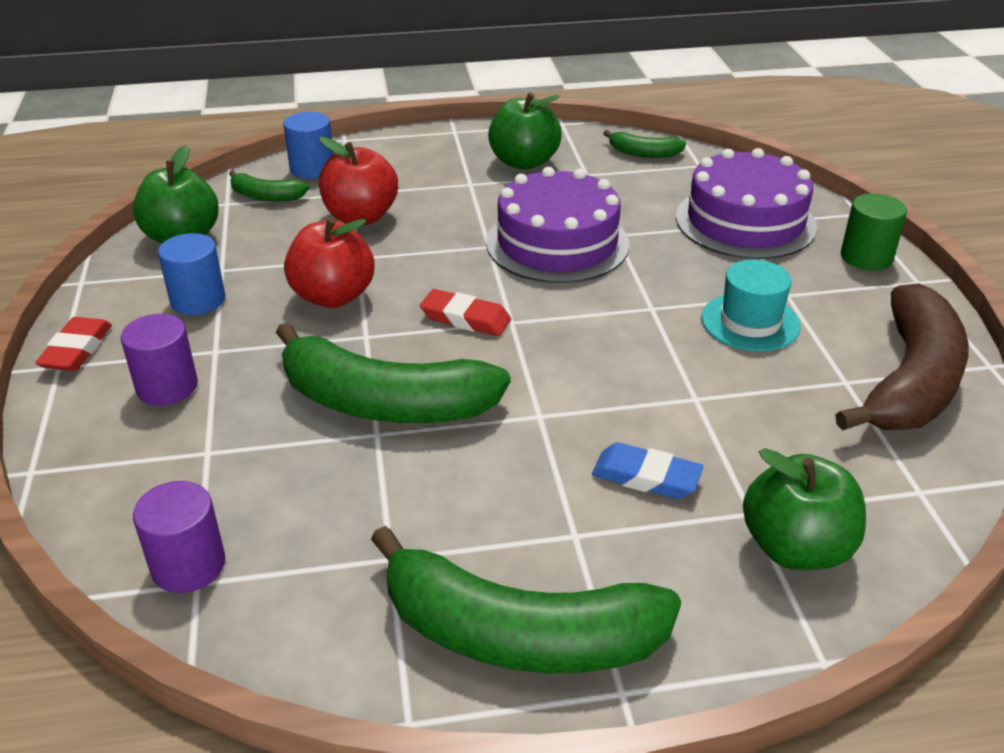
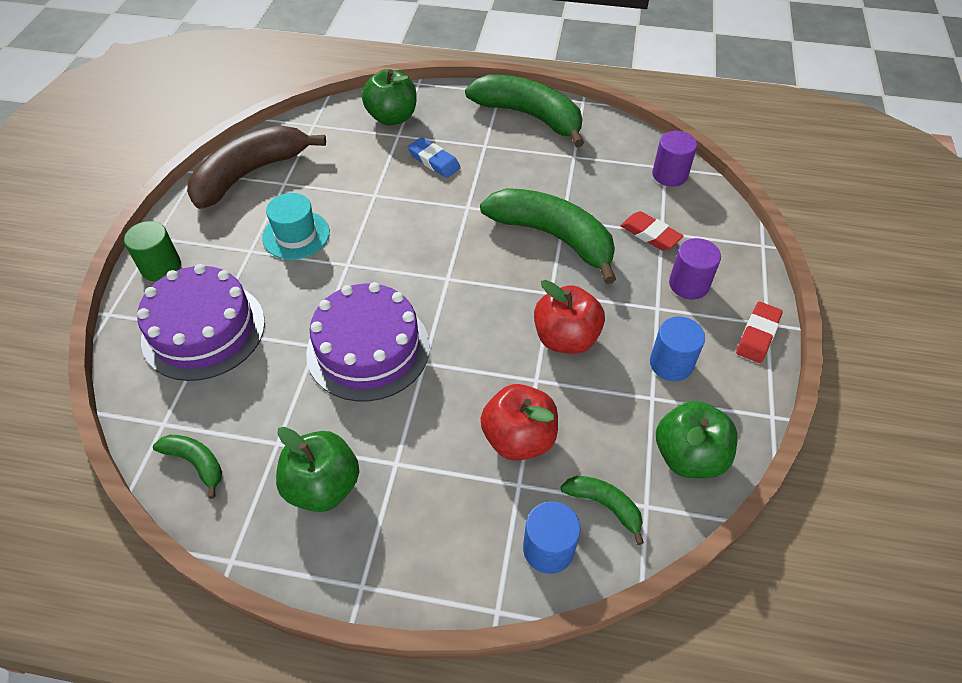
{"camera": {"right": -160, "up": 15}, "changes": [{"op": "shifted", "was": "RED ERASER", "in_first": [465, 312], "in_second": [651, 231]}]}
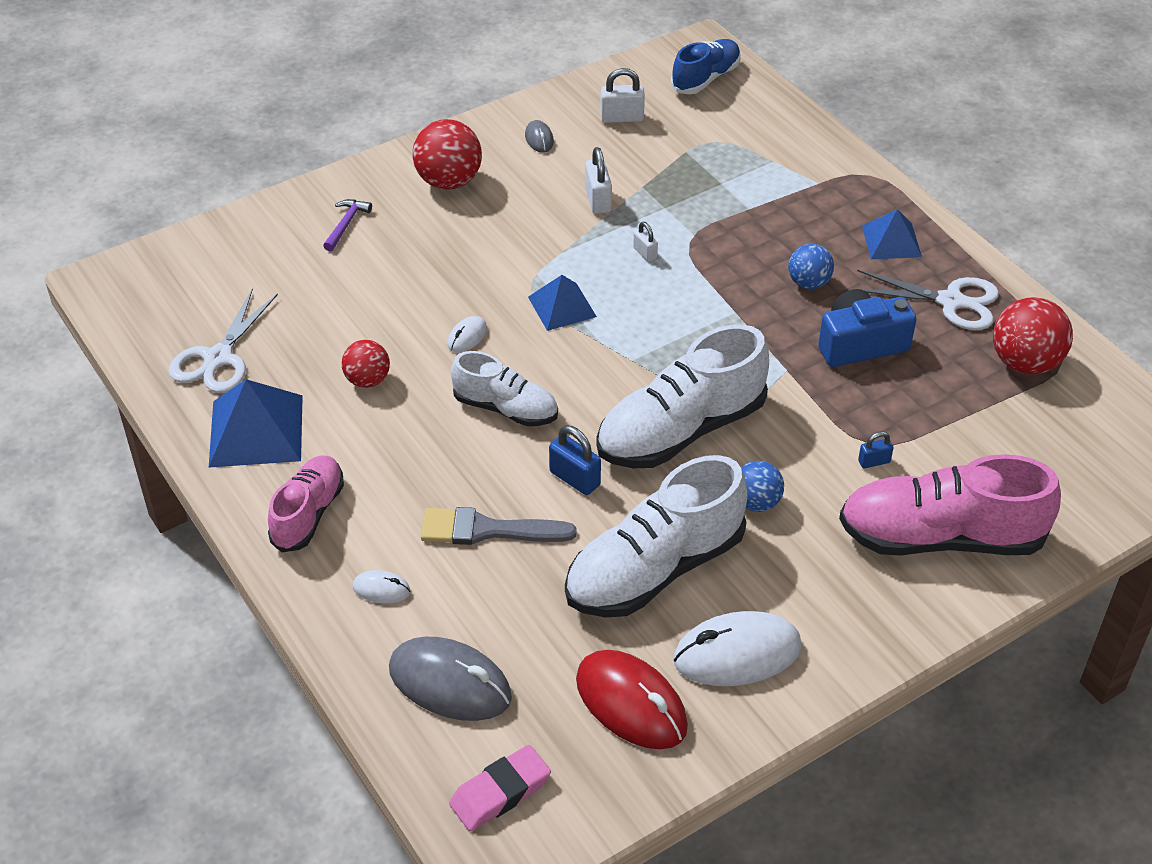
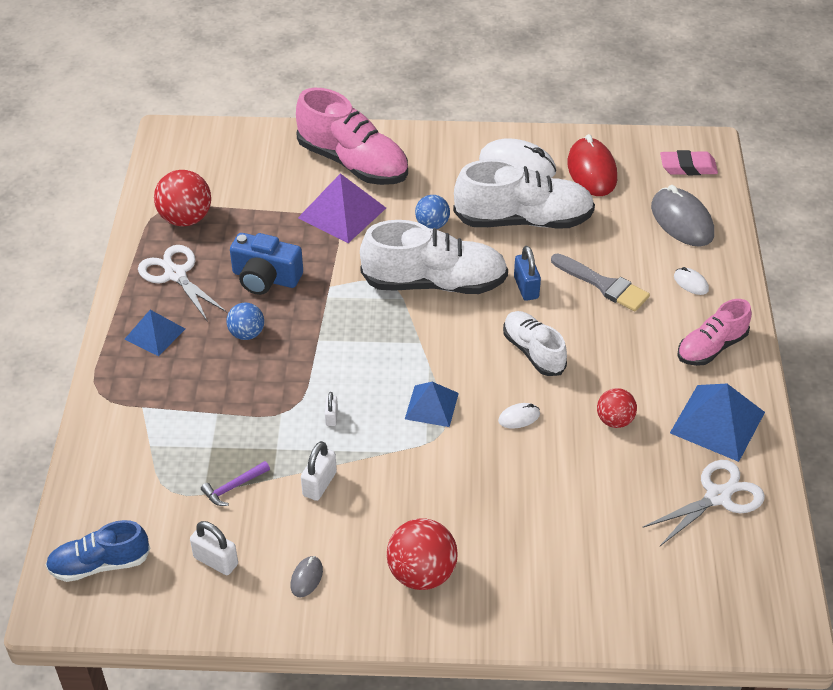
{"camera": {"right": -145, "up": 0}, "changes": [{"op": "shifted", "was": "PURPLE HAMMER", "in_first": [347, 225], "in_second": [235, 483]}, {"op": "swapped", "was": "BLUE PADLOCK", "now": "PURPLE PYRAMID", "in_first": [875, 449], "in_second": [342, 208]}]}
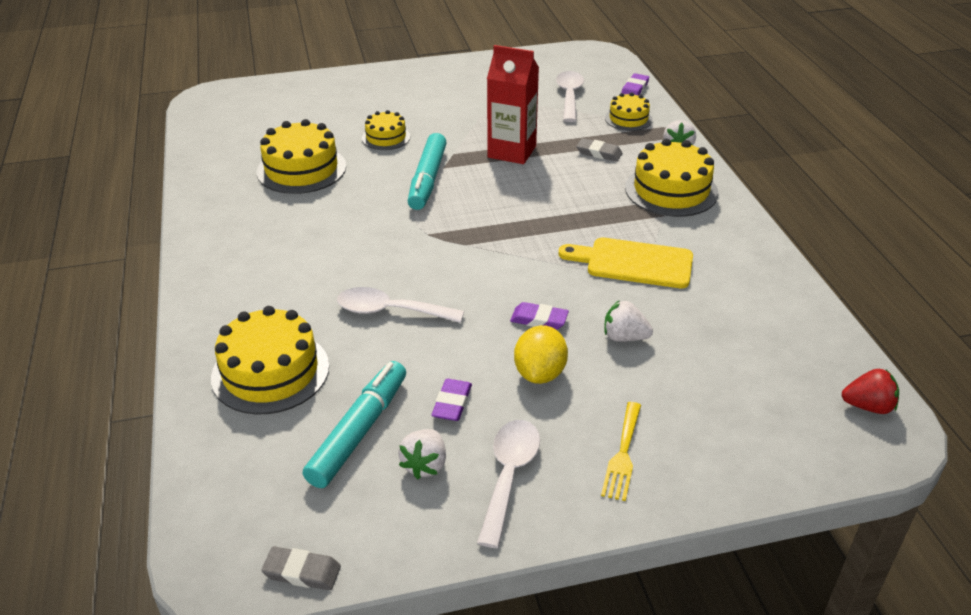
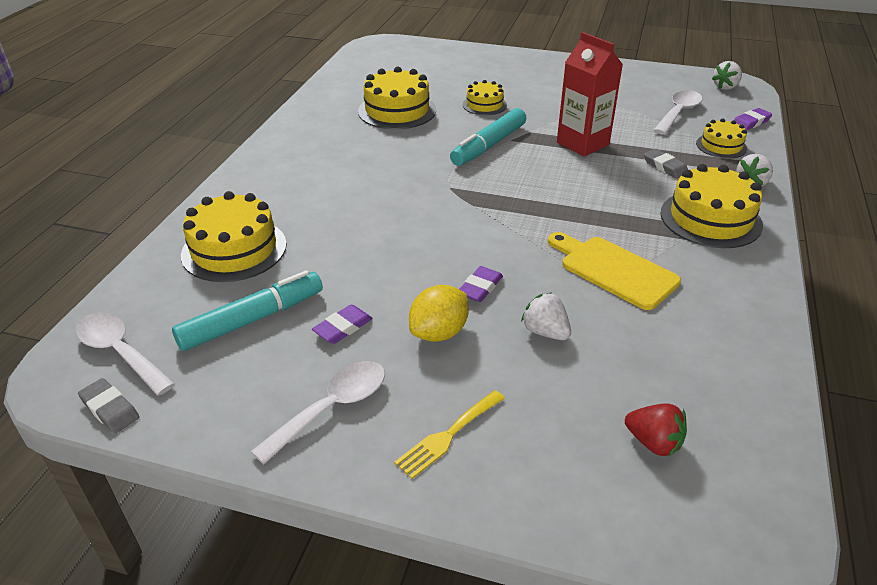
{"camera": {"right": 30, "up": 0}, "changes": [{"op": "shifted", "was": "WHITE SPOON", "in_first": [400, 305], "in_second": [125, 354]}, {"op": "rotated", "was": "PURPLE ERASER", "in_first": [539, 316], "in_second": [481, 284], "clockwise": 75}, {"op": "shifted", "was": "RED STRAWBERRY", "in_first": [870, 391], "in_second": [656, 429]}, {"op": "shifted", "was": "WHITE STRAWBERRY", "in_first": [422, 454], "in_second": [727, 75]}]}
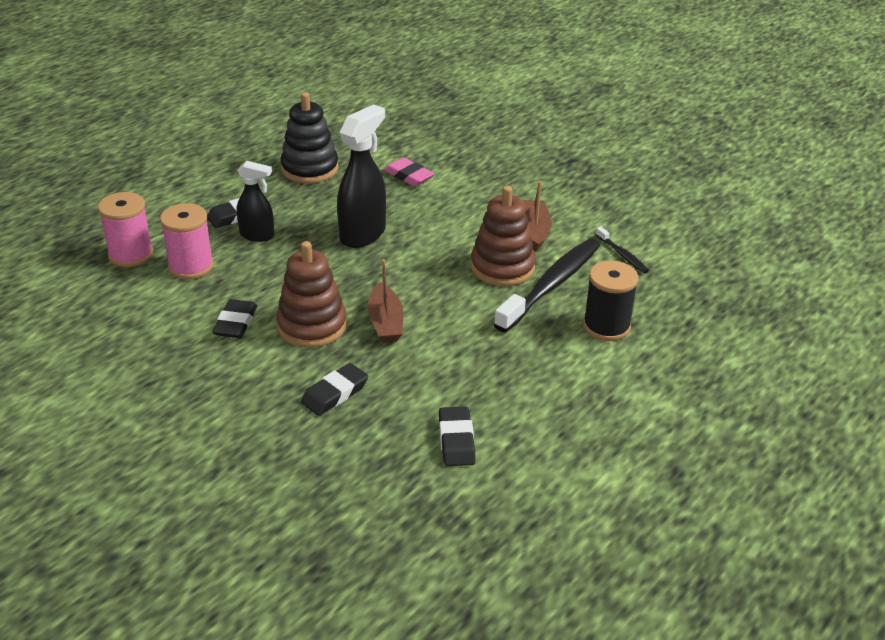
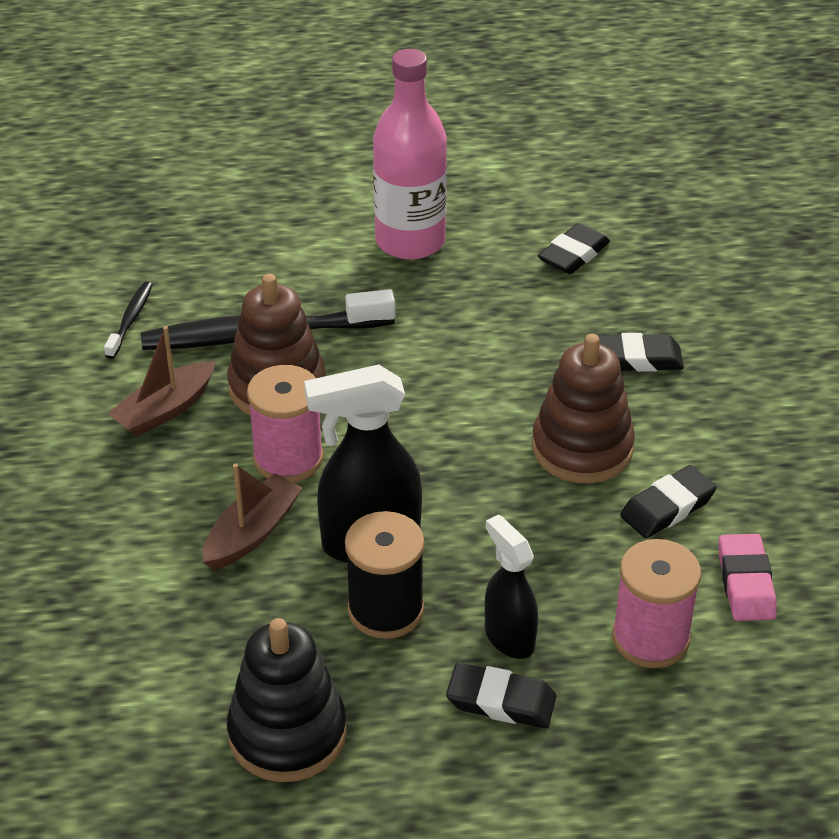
{"camera": {"right": -135, "up": 5}, "changes": [{"op": "shifted", "was": "PINK ERASER", "in_first": [409, 171], "in_second": [748, 577]}, {"op": "shifted", "was": "PINK SPOOL", "in_first": [125, 229], "in_second": [285, 423]}, {"op": "shifted", "was": "BROWN BOAT", "in_first": [385, 301], "in_second": [252, 516]}, {"op": "shifted", "was": "BLACK SPOOL", "in_first": [611, 301], "in_second": [385, 575]}, {"op": "new", "now": "PINK BOTTLE", "in_second": [410, 154]}]}
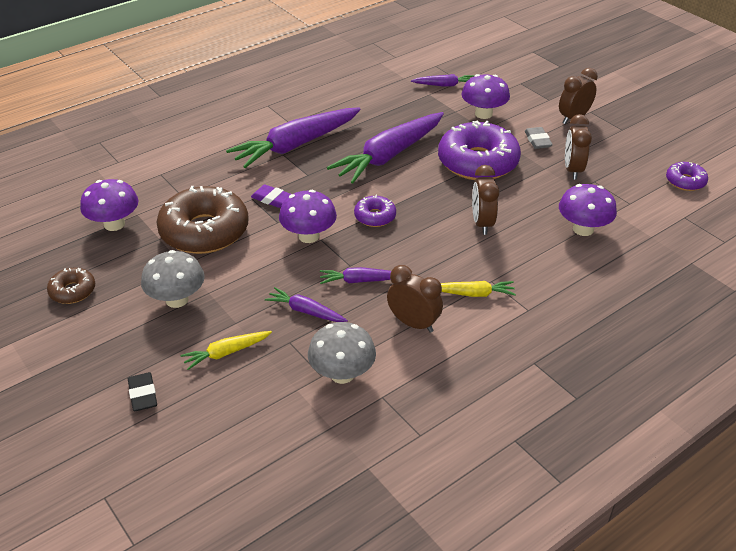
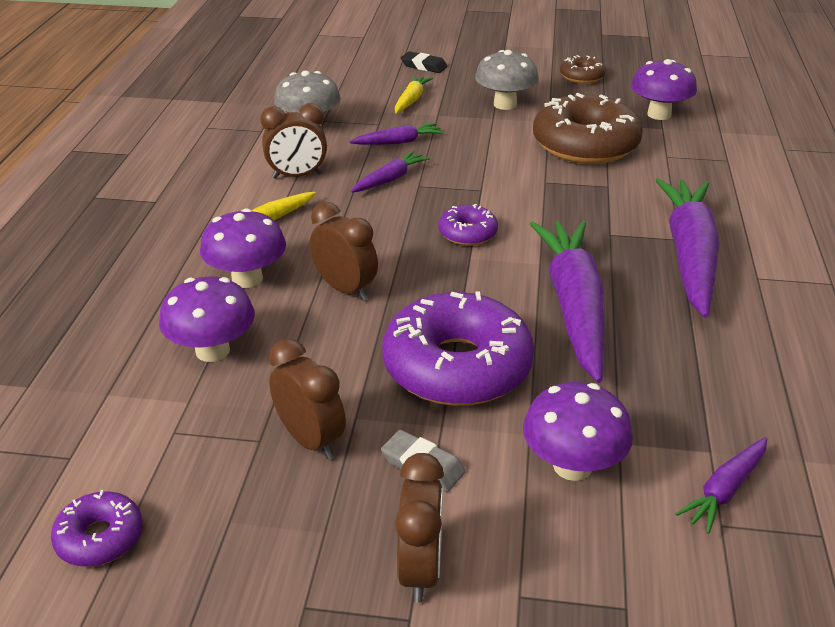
{"camera": {"right": 135, "up": -5}, "changes": [{"op": "gone", "was": "PURPLE ERASER", "in_first": [271, 196]}, {"op": "shifted", "was": "PURPLE MUSHROOM", "in_first": [308, 216], "in_second": [243, 248]}]}
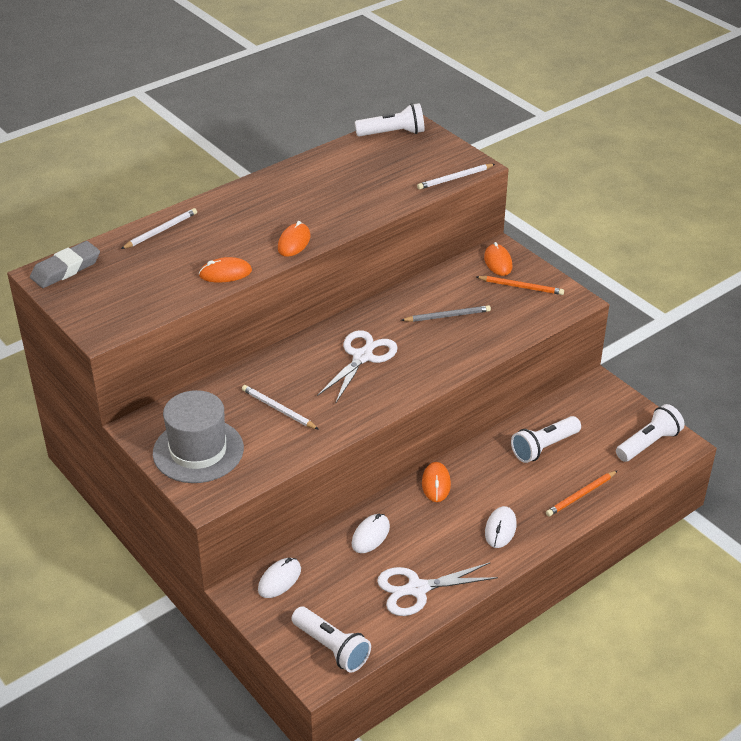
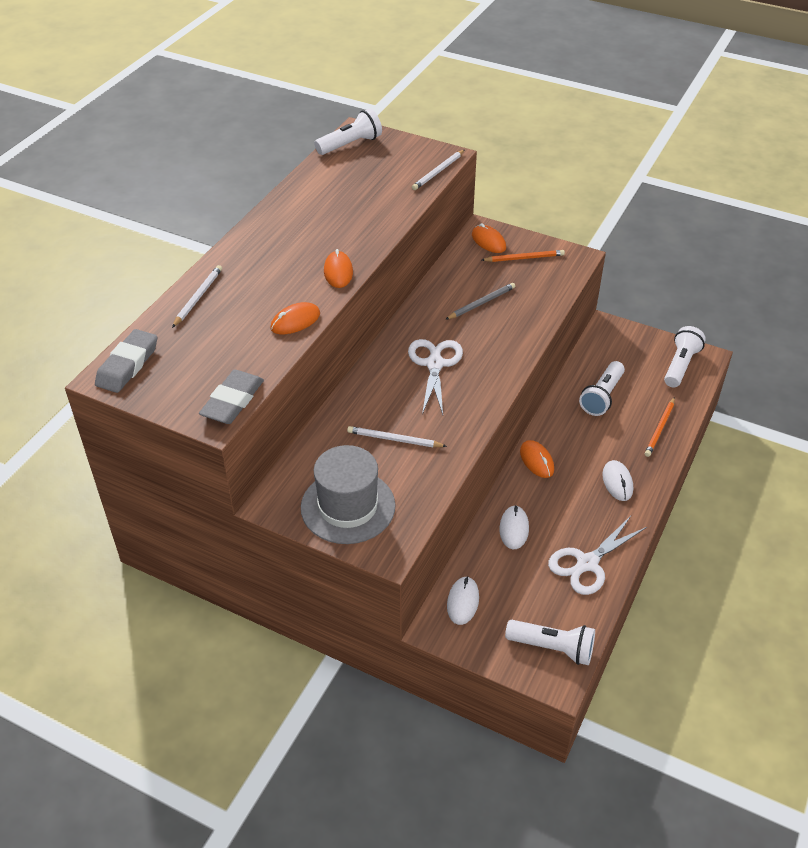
{"camera": {"right": -25, "up": 5}, "changes": [{"op": "new", "now": "GREY ERASER", "in_second": [231, 397]}]}
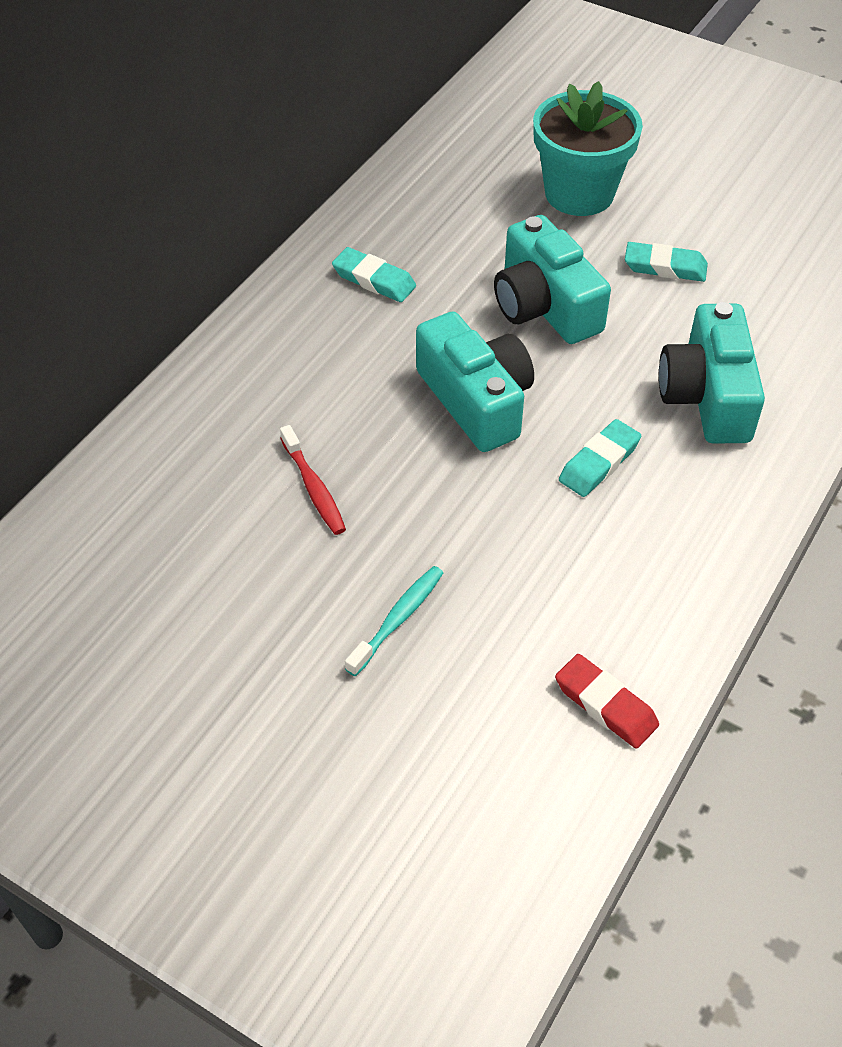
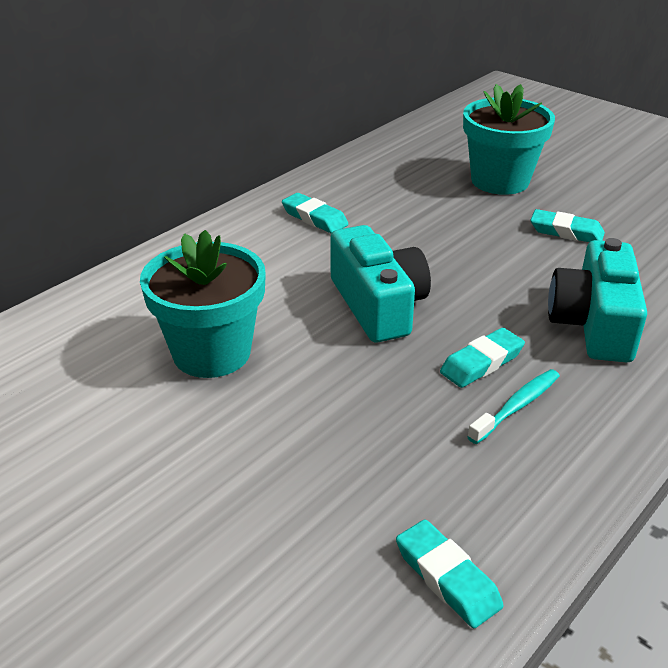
{"camera": {"right": 10, "up": -15}, "changes": [{"op": "gone", "was": "TURQUOISE CAMERA", "in_first": [552, 279]}, {"op": "swapped", "was": "RED TOOTHBRUSH", "now": "TURQUOISE FLOWER POT", "in_first": [313, 480], "in_second": [203, 304]}, {"op": "shifted", "was": "TURQUOISE TOOTHBRUSH", "in_first": [394, 621], "in_second": [513, 406]}, {"op": "repainted", "was": "RED ERASER", "now": "TURQUOISE ERASER", "in_first": [607, 701], "in_second": [450, 573]}]}
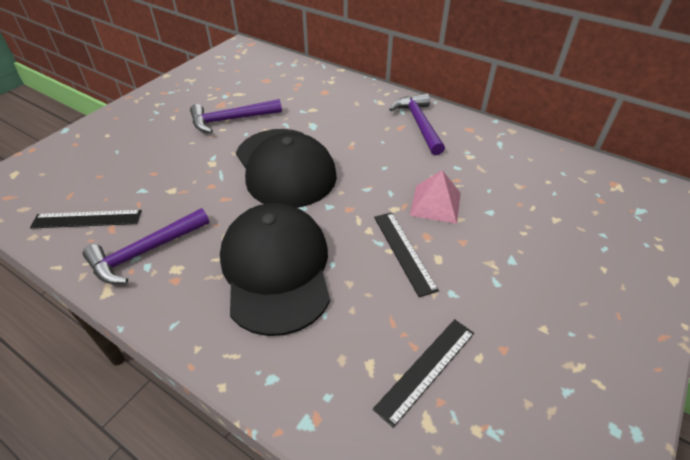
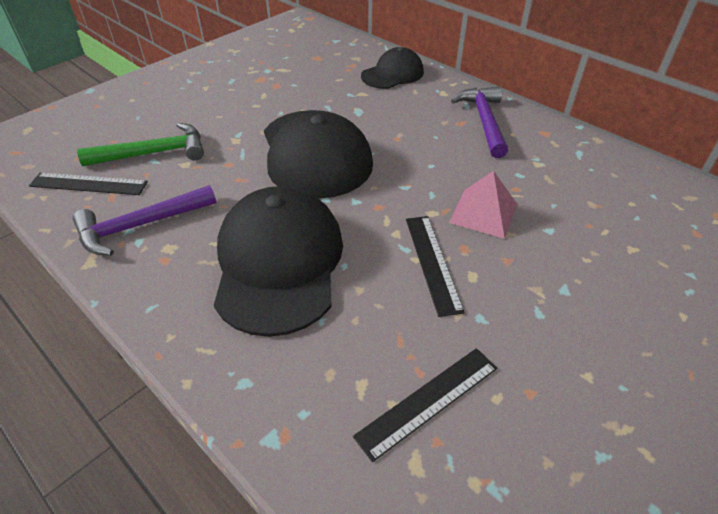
{"camera": {"right": 10, "up": 0}, "changes": [{"op": "gone", "was": "PURPLE HAMMER", "in_first": [236, 116]}, {"op": "new", "now": "BLACK CAP", "in_second": [392, 68]}, {"op": "new", "now": "GREEN HAMMER", "in_second": [140, 144]}]}
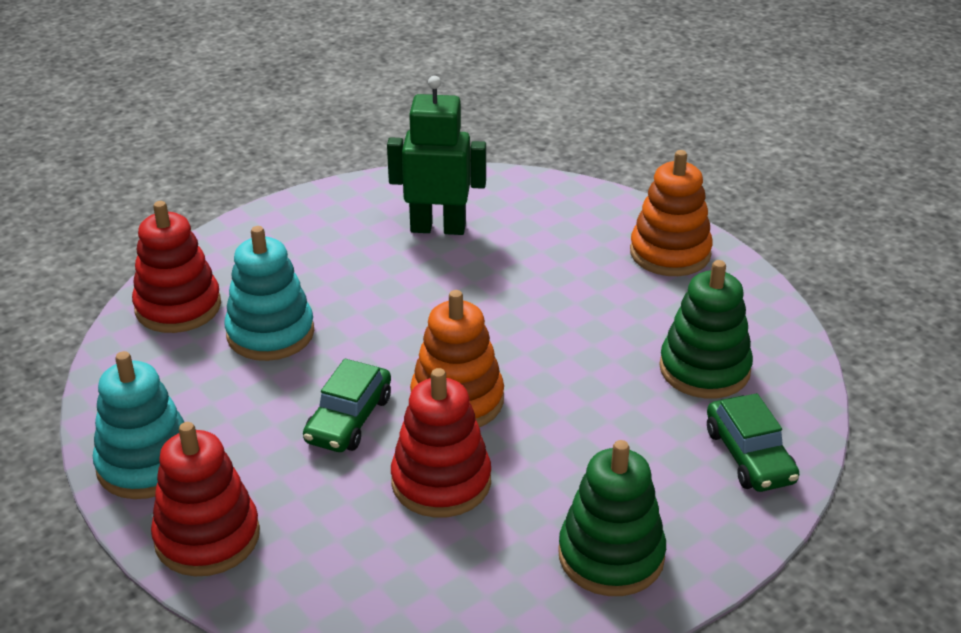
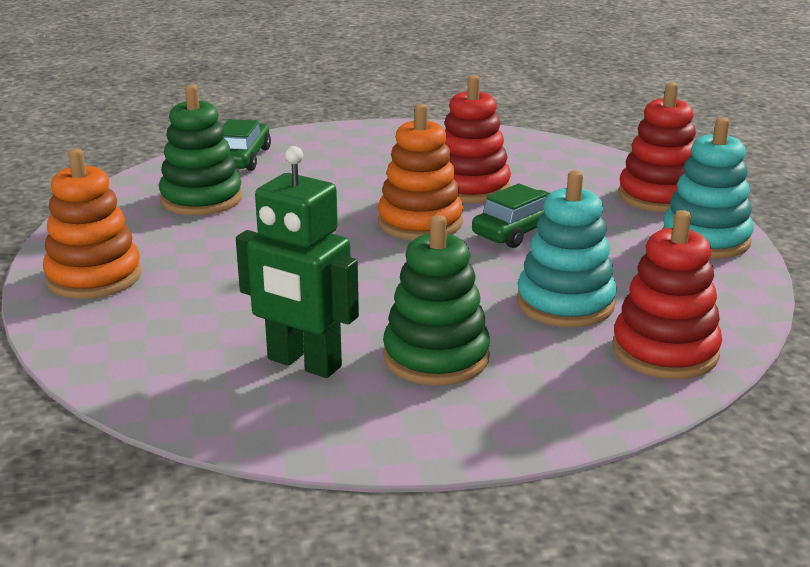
{"camera": {"right": -155, "up": -10}, "changes": [{"op": "shifted", "was": "GREEN STACKING TOY", "in_first": [612, 518], "in_second": [436, 300]}]}
